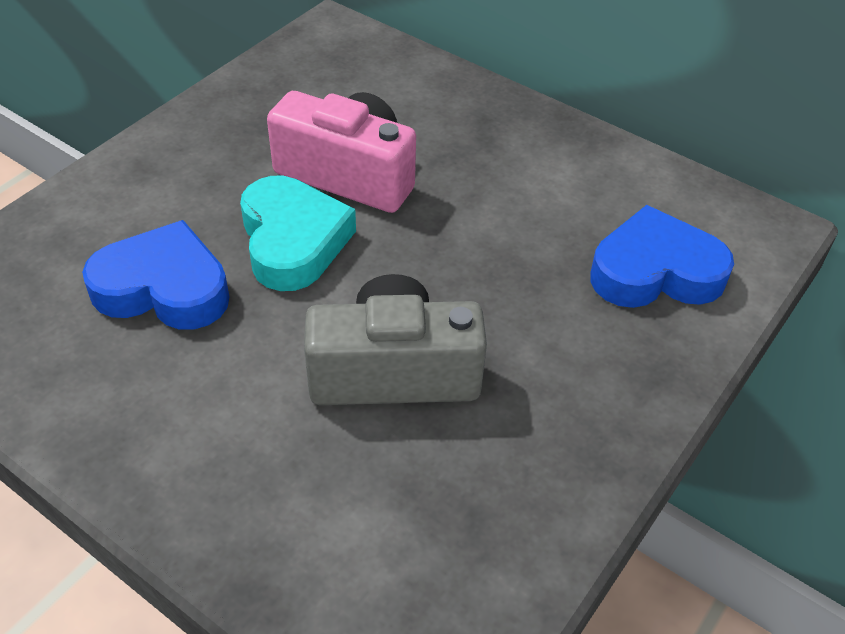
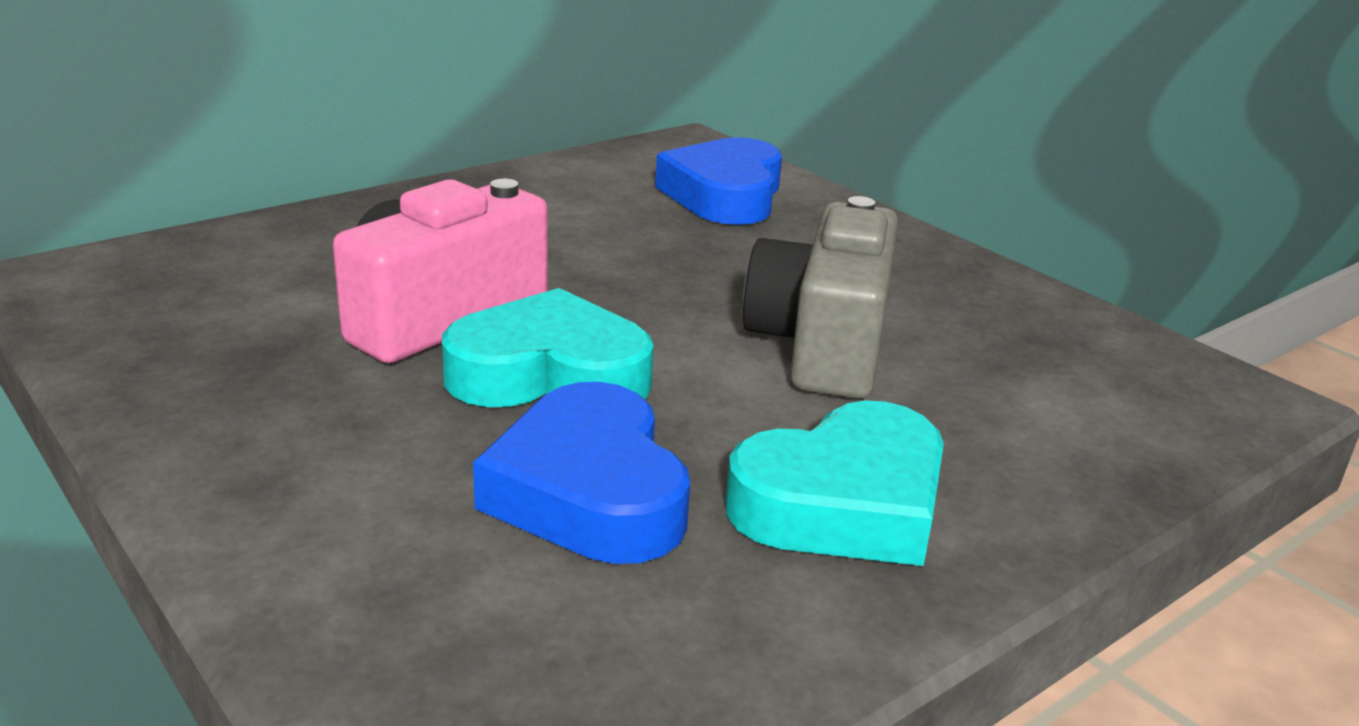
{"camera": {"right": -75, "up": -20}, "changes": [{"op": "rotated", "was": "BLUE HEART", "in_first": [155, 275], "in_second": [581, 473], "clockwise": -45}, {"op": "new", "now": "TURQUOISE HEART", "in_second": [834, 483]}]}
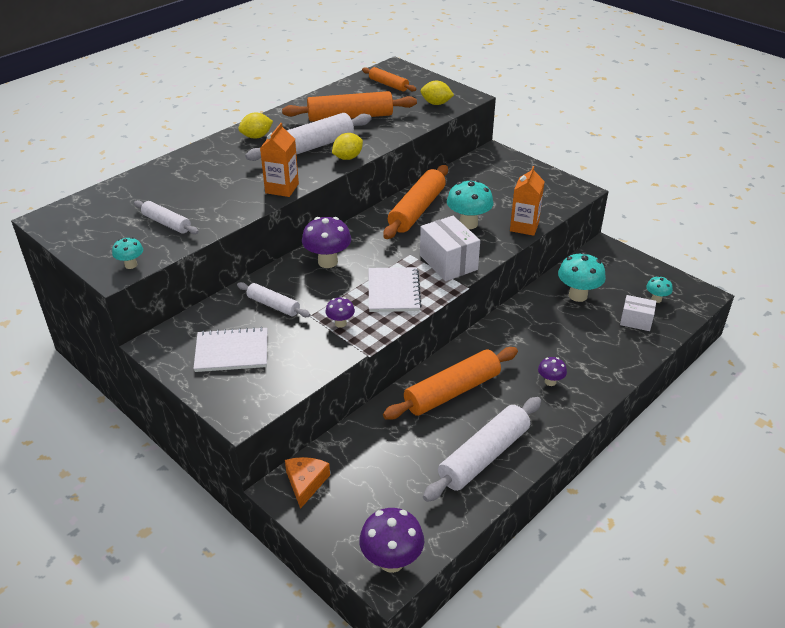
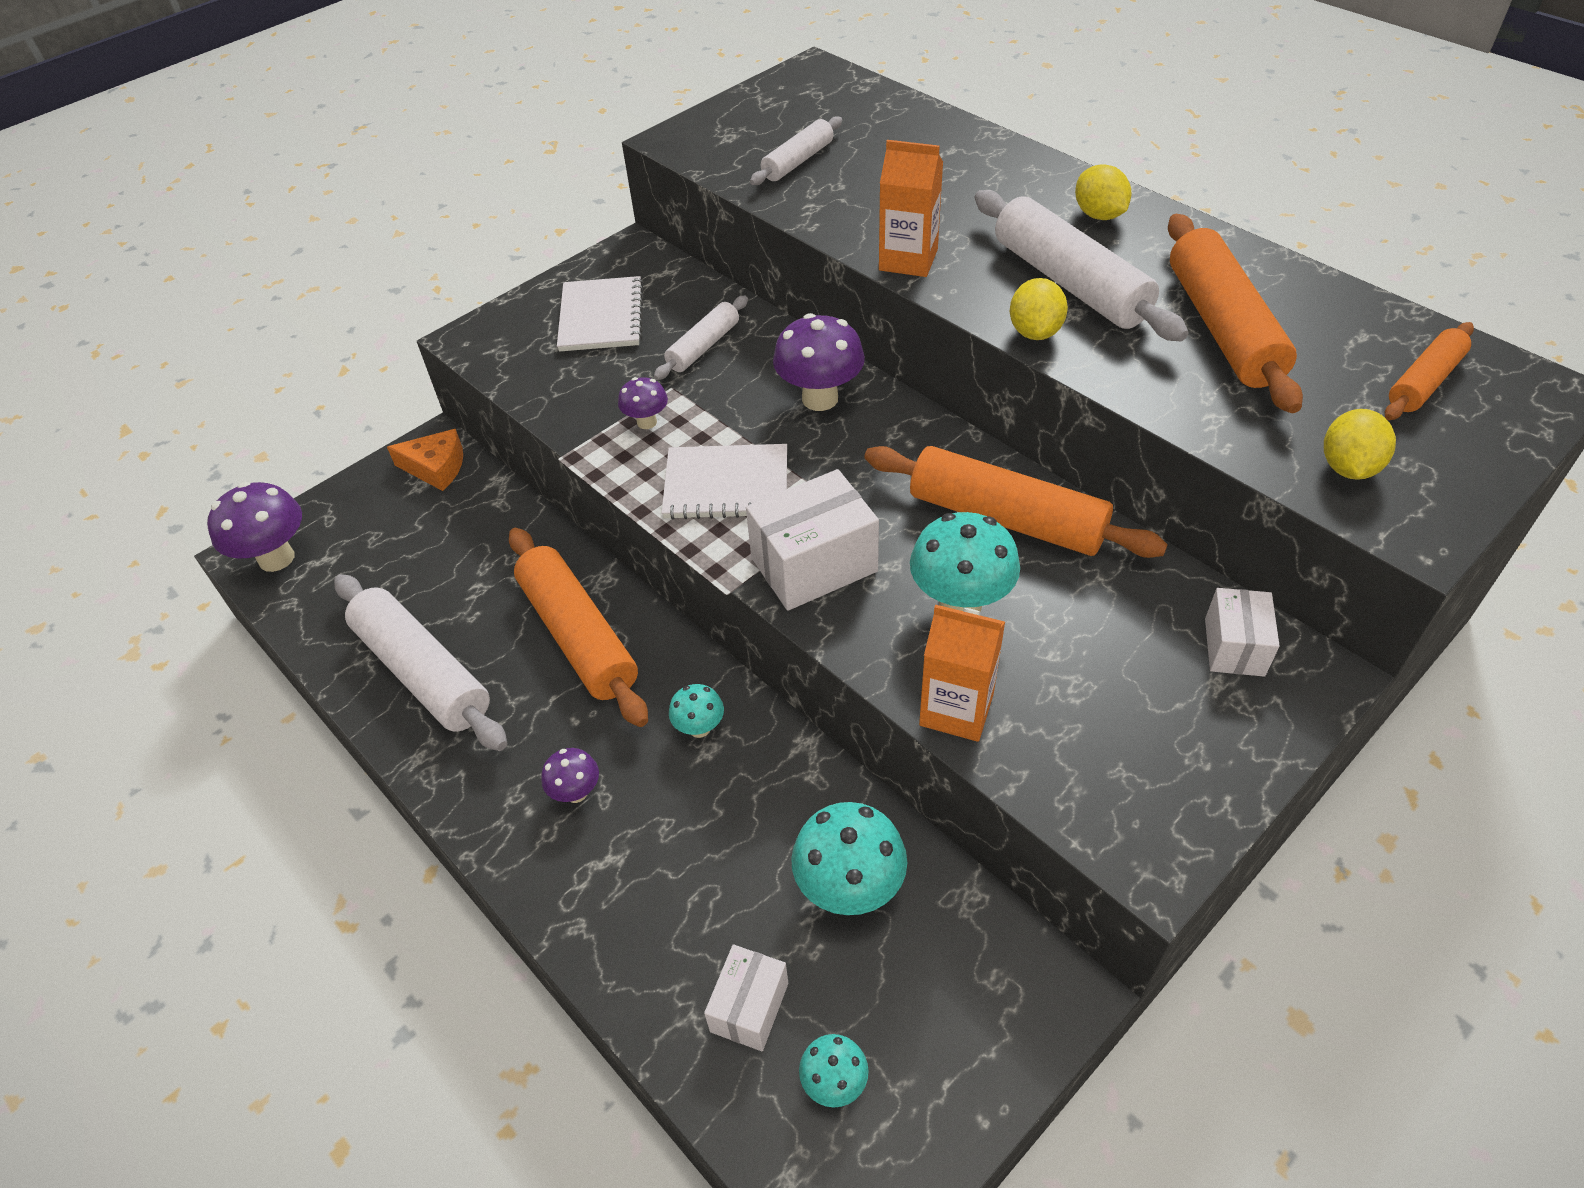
{"camera": {"right": 95, "up": 10}, "changes": [{"op": "rotated", "was": "YELLOW LEMON", "in_first": [347, 146], "in_second": [1039, 309], "clockwise": 45}, {"op": "shifted", "was": "TURQUOISE MUSHROOM", "in_first": [127, 253], "in_second": [696, 711]}, {"op": "new", "now": "WHITE BOX", "in_second": [1242, 632]}]}
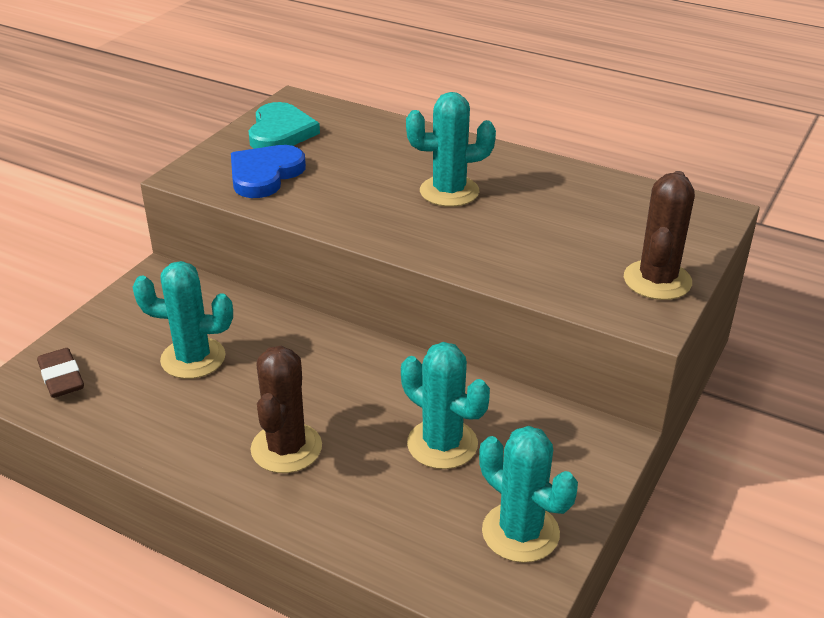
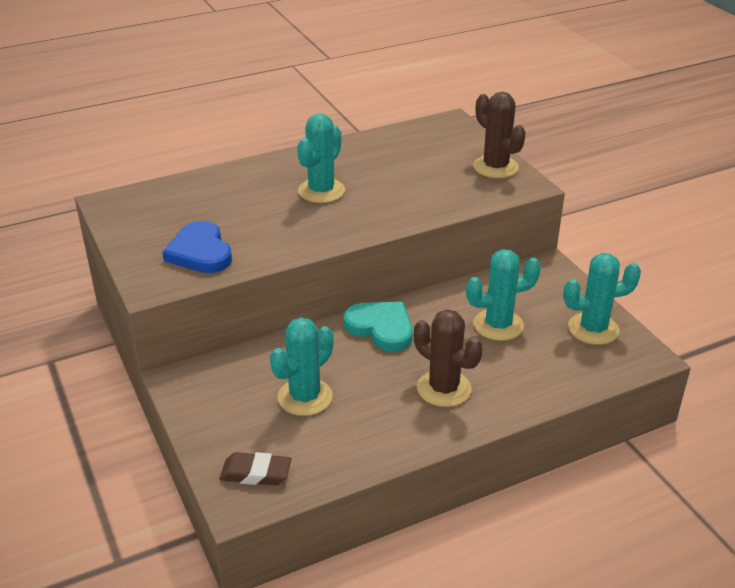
{"camera": {"right": -55, "up": 0}, "changes": [{"op": "shifted", "was": "TURQUOISE HEART", "in_first": [284, 125], "in_second": [378, 327]}]}
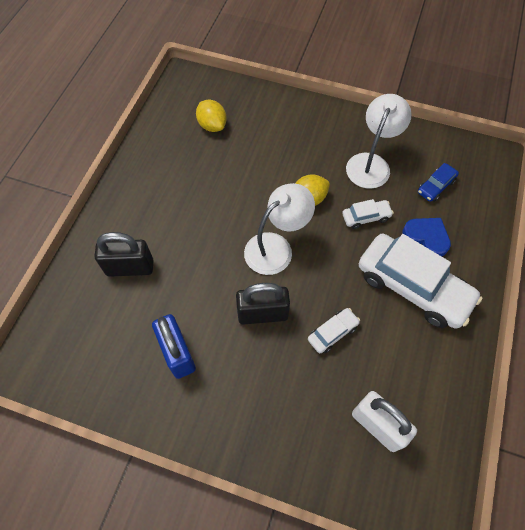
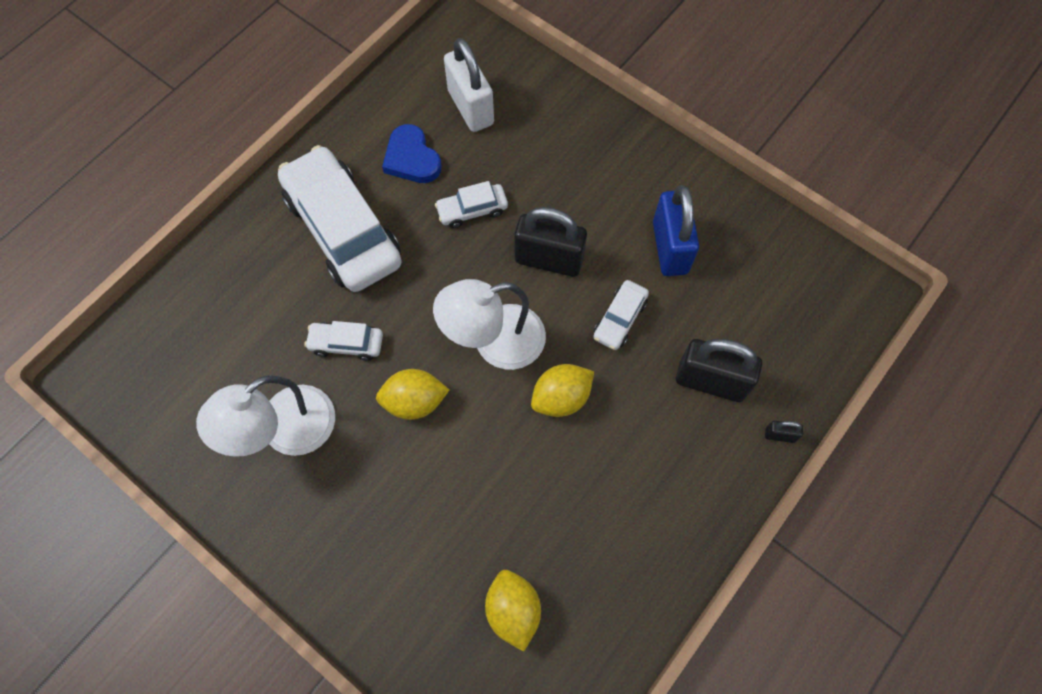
{"camera": {"right": -160, "up": 5}, "changes": [{"op": "gone", "was": "BLUE CAR", "in_first": [438, 182]}, {"op": "shifted", "was": "BLUE HEART", "in_first": [427, 237], "in_second": [412, 153]}, {"op": "new", "now": "WHITE CAR", "in_second": [621, 315]}, {"op": "new", "now": "YELLOW LEMON", "in_second": [562, 390]}, {"op": "new", "now": "BLACK PADLOCK", "in_second": [784, 432]}]}
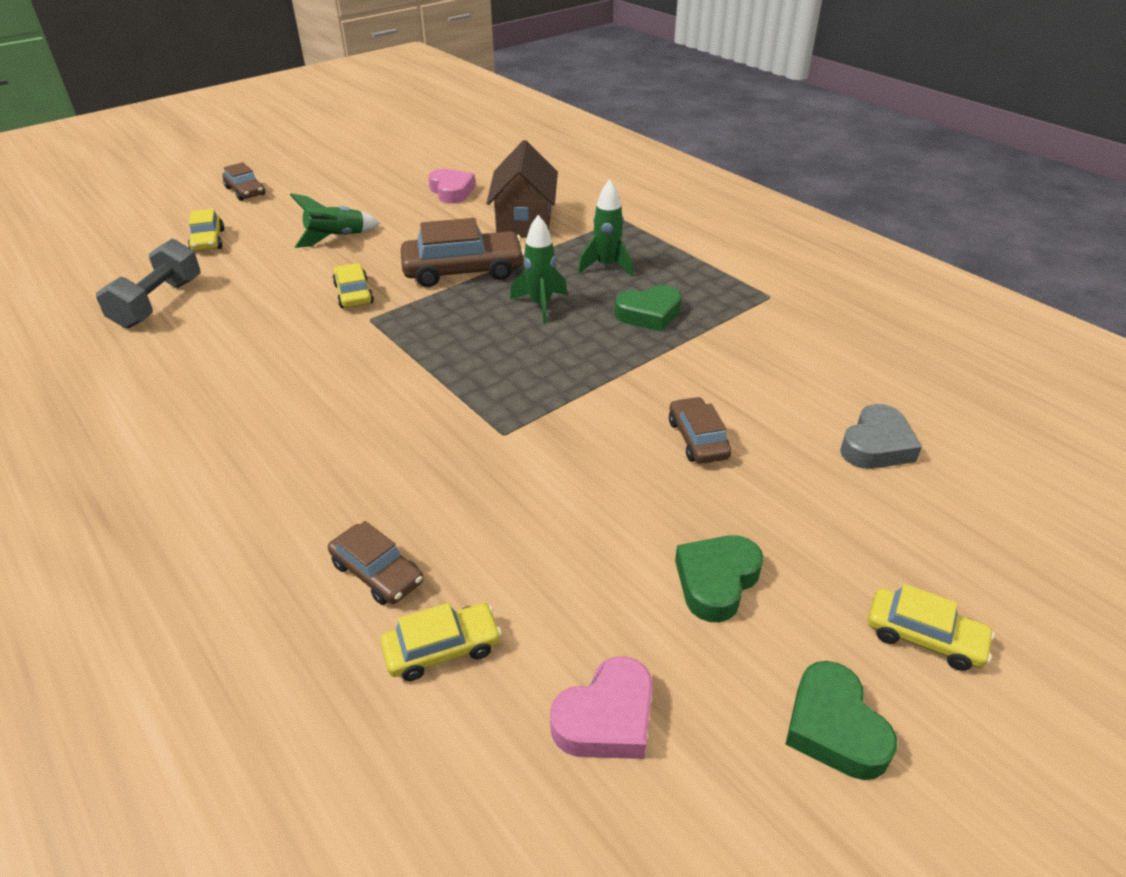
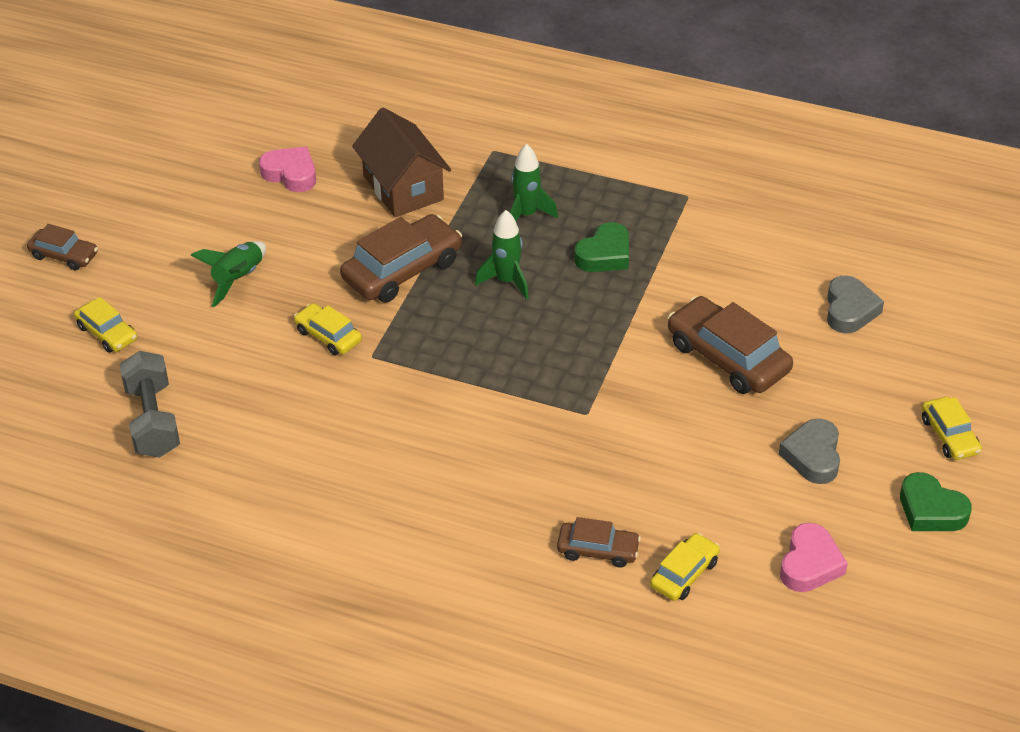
{"camera": {"right": -30, "up": 5}, "changes": [{"op": "scaled", "was": "BROWN CAR", "in_first": [700, 430], "in_second": [730, 345], "ratio": 1.78}, {"op": "repainted", "was": "GREEN HEART", "now": "GREY HEART", "in_first": [719, 578], "in_second": [809, 451]}, {"op": "rotated", "was": "YELLOW CAR", "in_first": [931, 627], "in_second": [952, 428], "clockwise": 75}]}
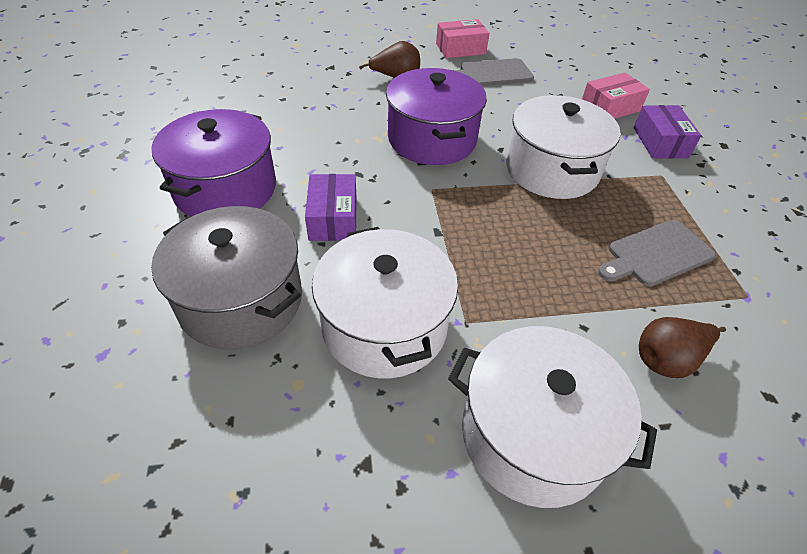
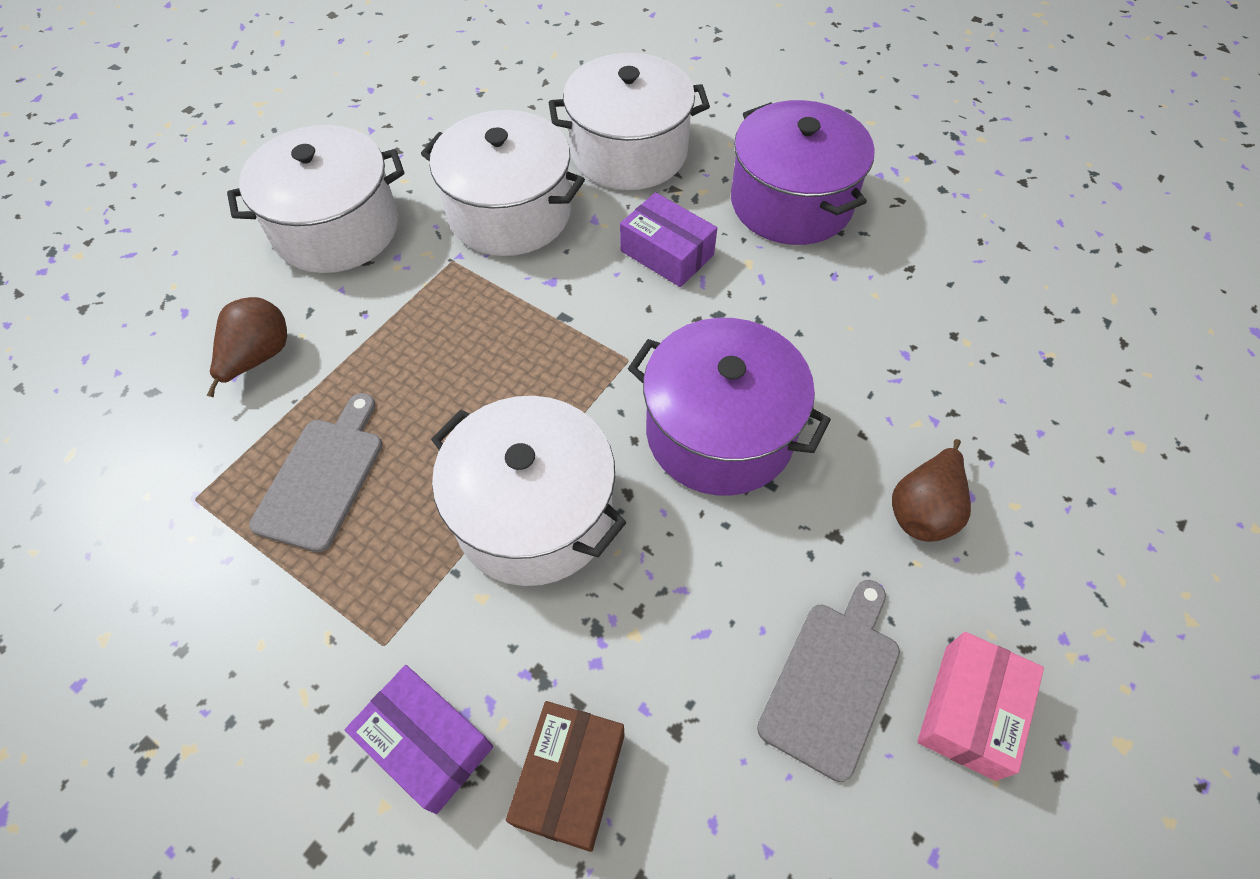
{"camera": {"right": 135, "up": 10}, "changes": [{"op": "repainted", "was": "PINK BOX", "now": "BROWN BOX", "in_first": [616, 96], "in_second": [565, 776]}, {"op": "repainted", "was": "GREY POT", "now": "WHITE POT", "in_first": [226, 278], "in_second": [629, 121]}]}
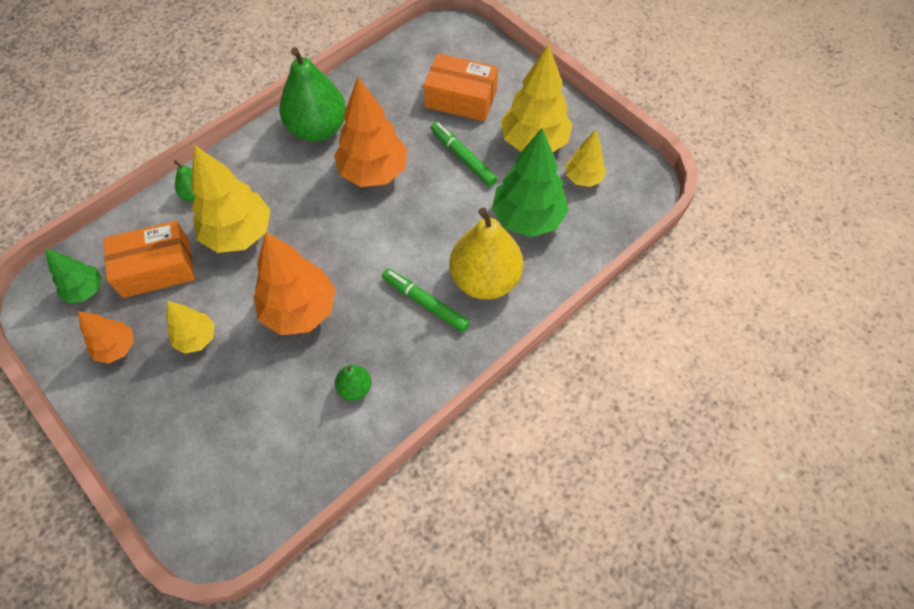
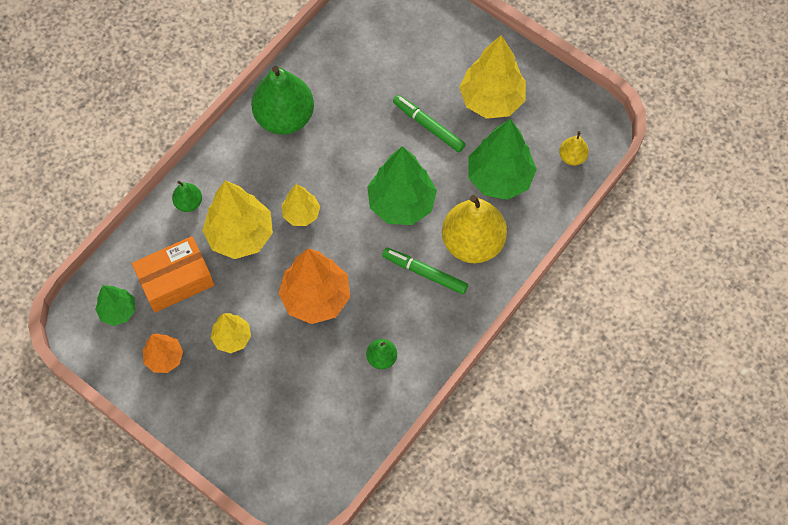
{"camera": {"right": -10, "up": 5}, "changes": [{"op": "gone", "was": "ORANGE BOX", "in_first": [461, 87]}, {"op": "gone", "was": "ORANGE TREE", "in_first": [370, 132]}, {"op": "shifted", "was": "YELLOW TREE", "in_first": [586, 158], "in_second": [300, 205]}, {"op": "new", "now": "YELLOW PEAR", "in_second": [574, 148]}, {"op": "new", "now": "GREEN TREE", "in_second": [402, 185]}]}
